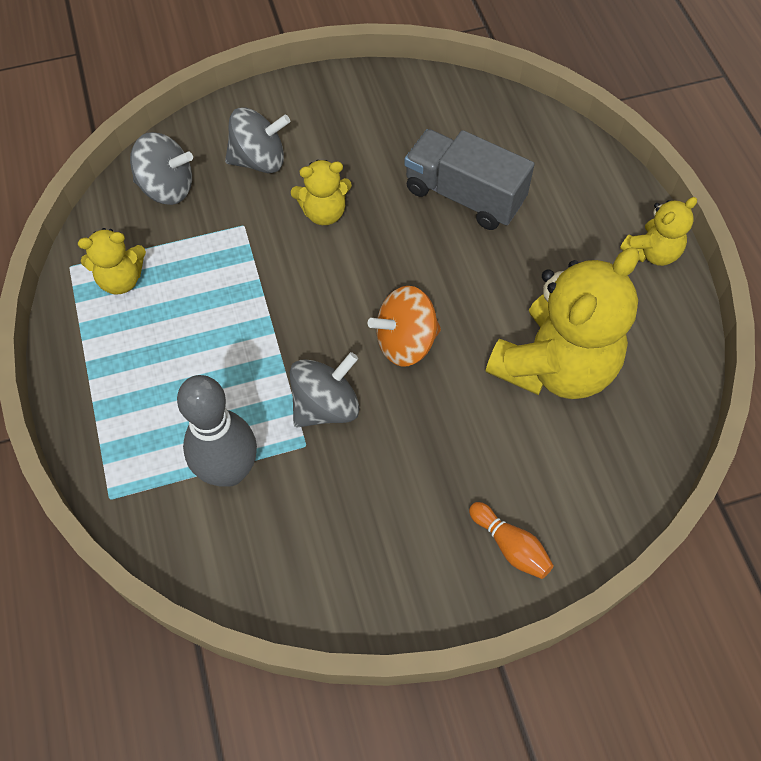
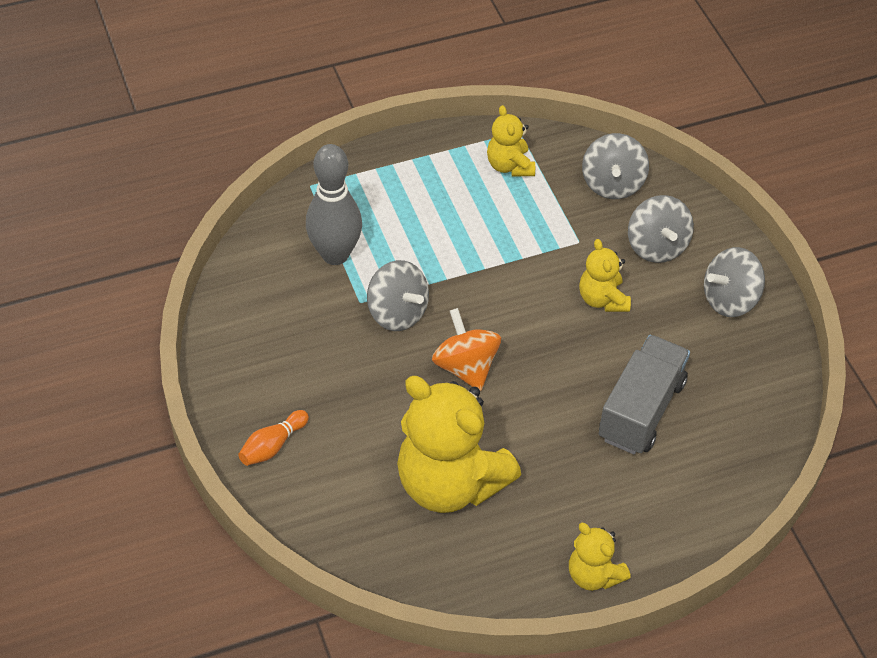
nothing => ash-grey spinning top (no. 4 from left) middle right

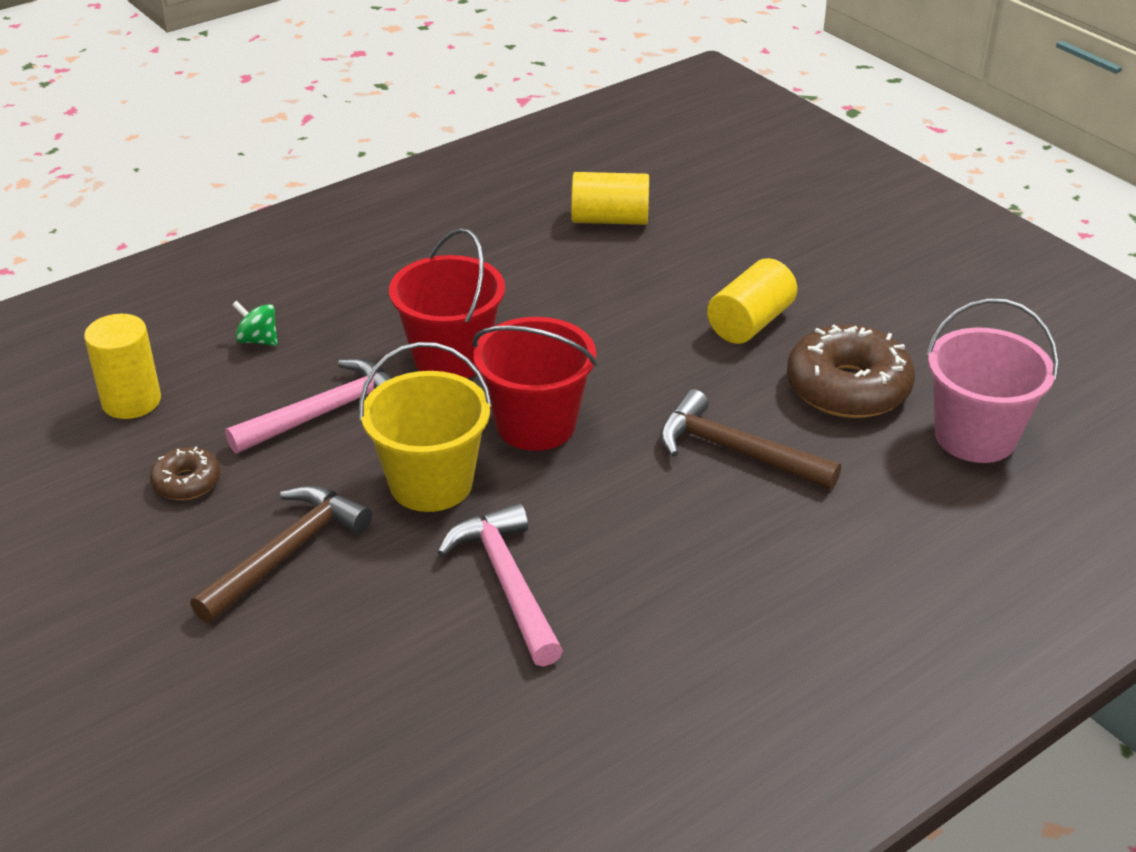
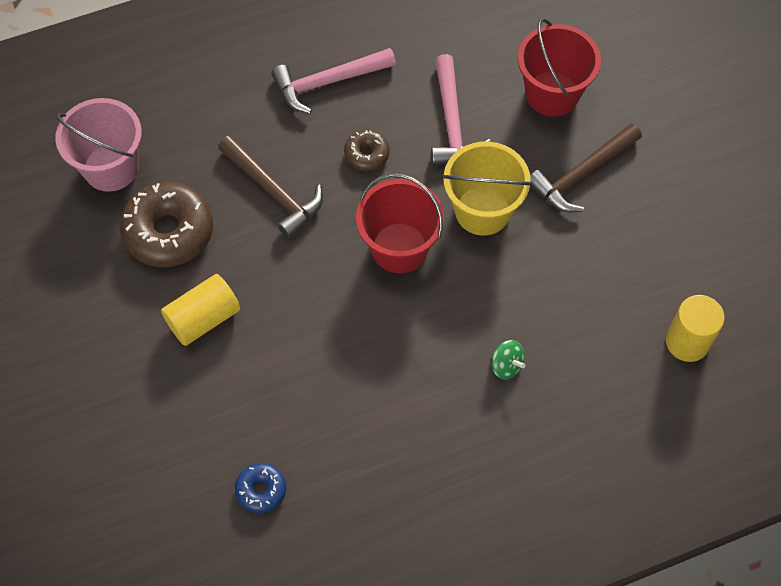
brown doughnut (no. 1 from left in the first image) middle left => brown doughnut (no. 2 from left) top centre, relocated
pink claw hammer (no. 1 from left) middle left => pink claw hammer (no. 1 from left) top centre, relocated
green spinning top middle left => green spinning top centre, relocated
red sand bucket (no. 1 from left in the first image) centre => red sand bucket (no. 2 from left) top right, relocated
yellow solid cylinder (no. 2 from left) top centre => royal blue doughnut bottom left

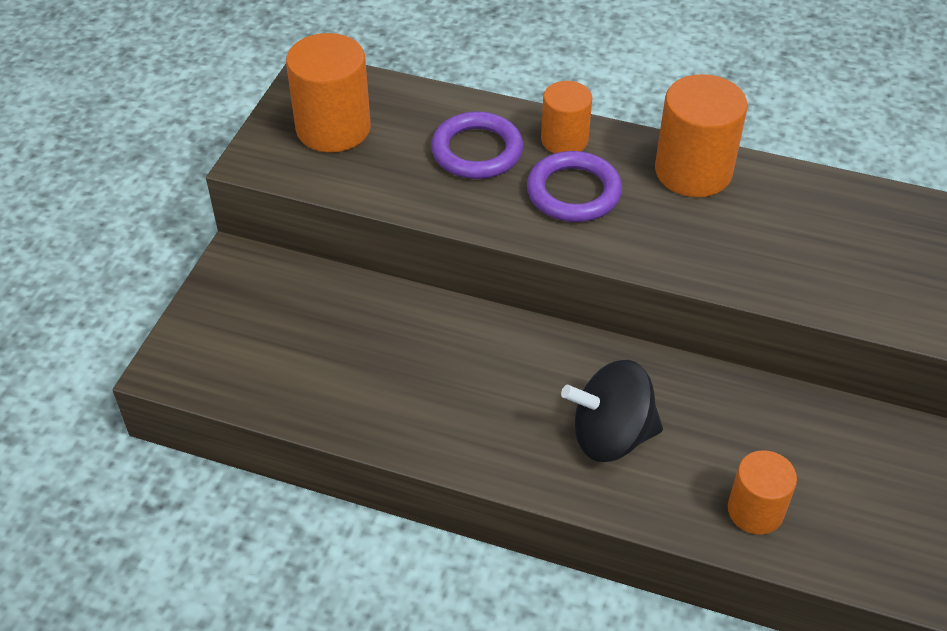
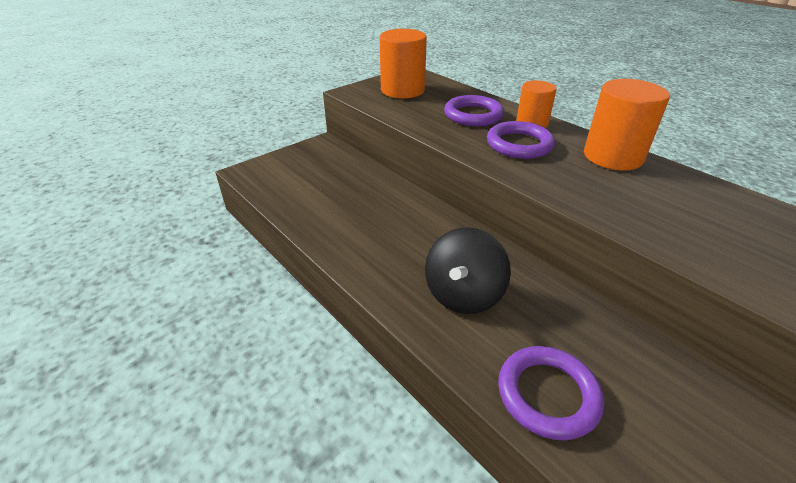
orange solid cylinder (no. 4 from left) bottom right => purple hoop (no. 3 from left) bottom right
jet-black spinning top centre, 90 degrees counterclockwise

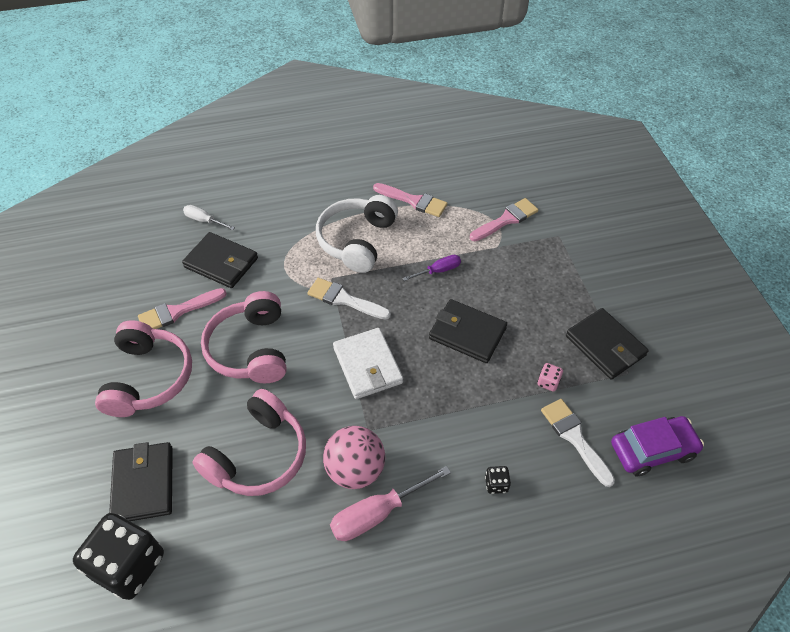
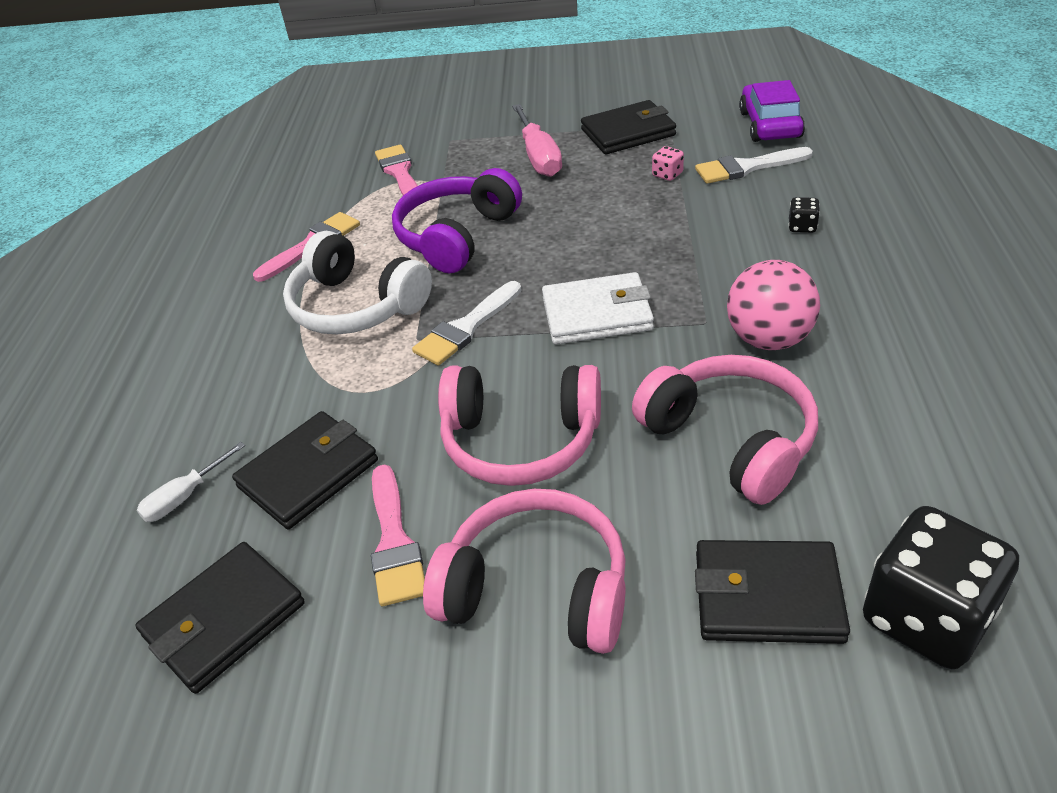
pink hand screwdriver bottom centre => pink hand screwdriver top centre, relocated
jet-black billfold (no. 3 from left in the first image) centre => jet-black billfold (no. 1 from left) bottom left, relocated
purple hand screwdriver centre => purple headphones top centre

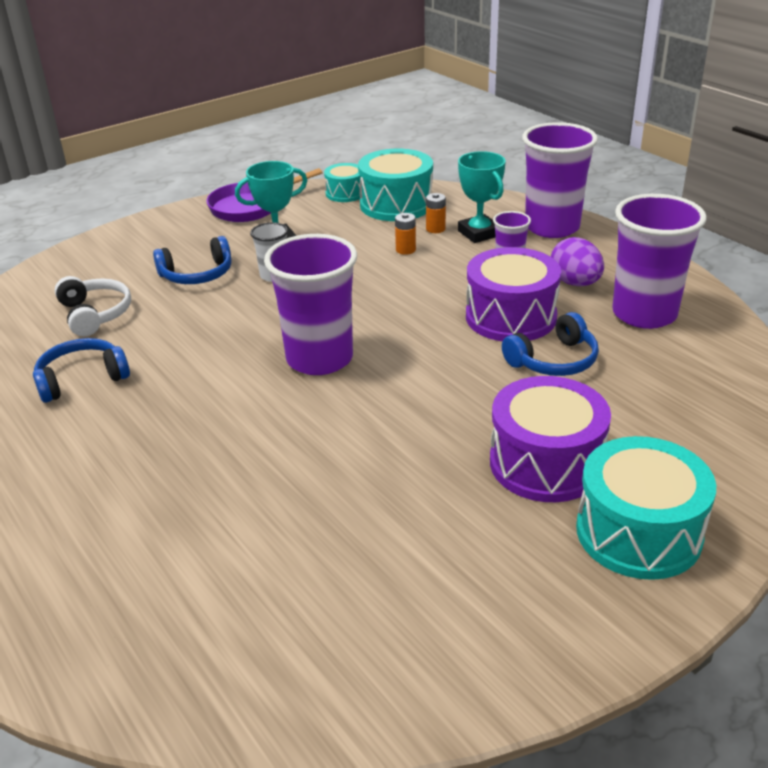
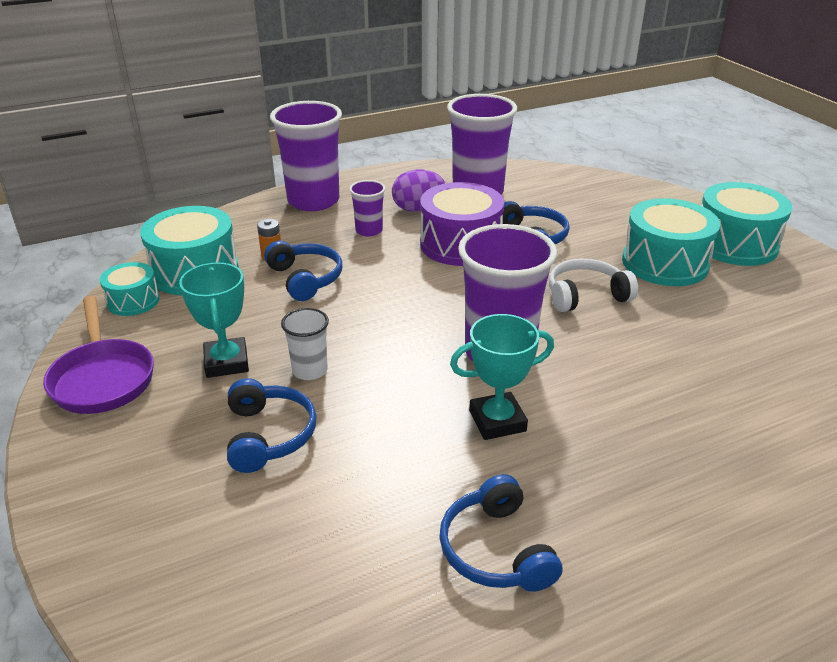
pure white headphones middle left => pure white headphones middle right, relocated
turquoise award cup (no. 2 from left) top centre => turquoise award cup (no. 2 from left) centre, relocated
orange battery (no. 1 from left) top centre => royal blue headphones (no. 2 from left) centre
purple snare drum (no. 2 from left) middle right => turquoise snare drum (no. 3 from left) middle right

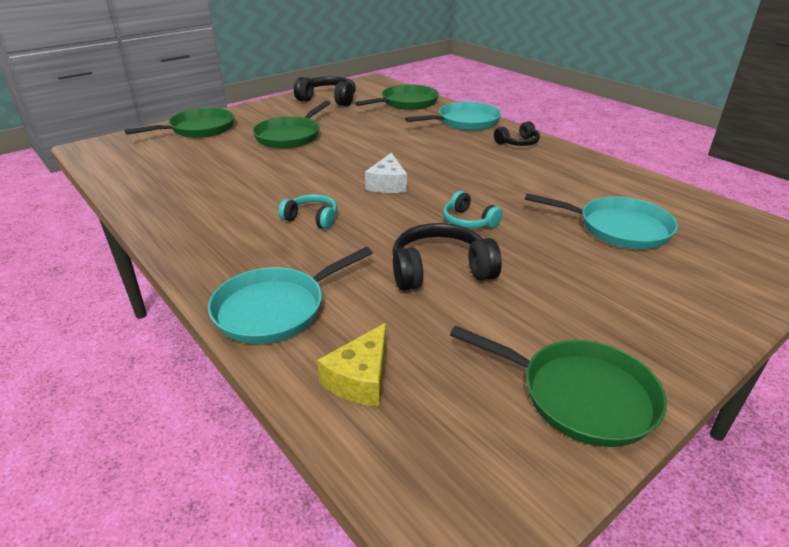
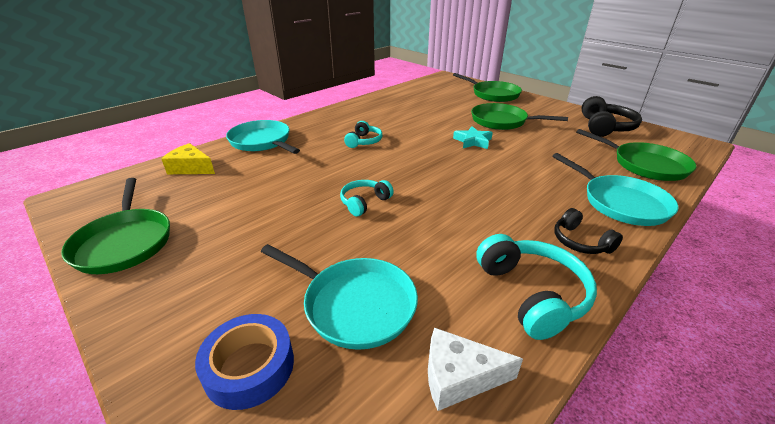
jet-black headphones (no. 2 from left) centre => nothing
nothing => royal blue tape bottom left
nothing => turquoise star top centre
nothing => turquoise headphones (no. 3 from left) bottom right
pure white cheese wedge top centre => pure white cheese wedge bottom centre, relocated
green pan (no. 4 from left in the first image) bottom right => green pan (no. 1 from left) middle left, 45 degrees counterclockwise
turquoise pan (no. 3 from left in the first image) middle right => turquoise pan (no. 2 from left) bottom centre, 75 degrees counterclockwise

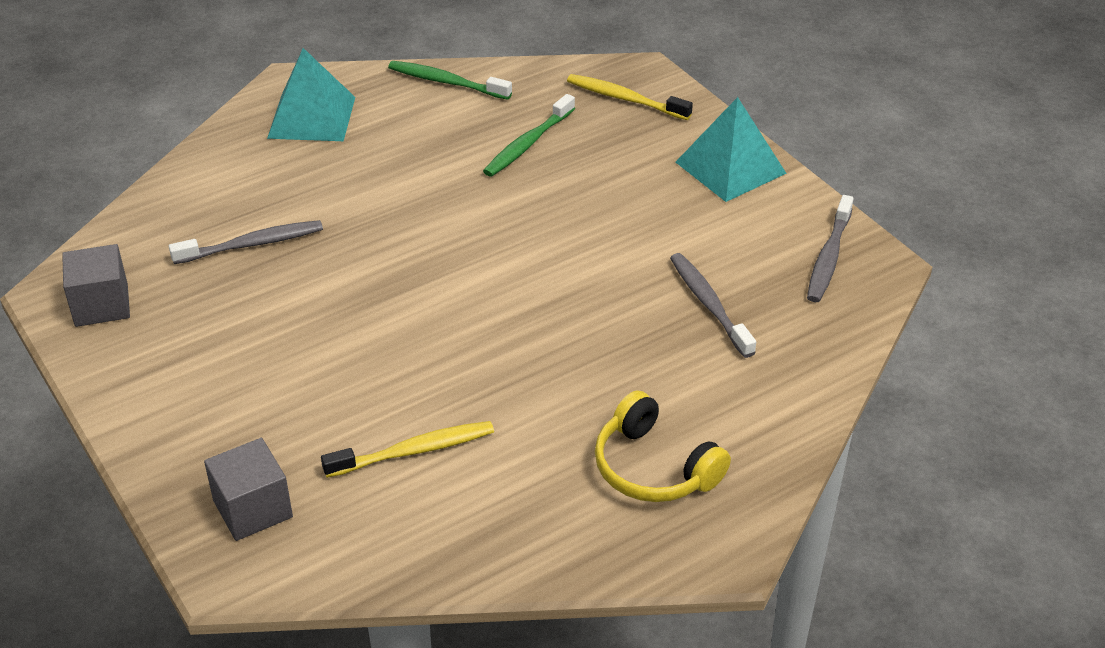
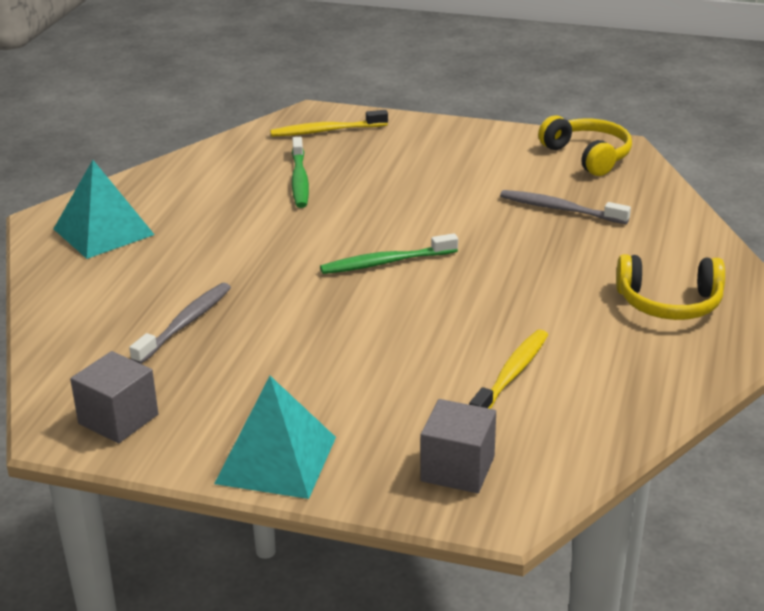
green toothbrush (no. 1 from left in the first image) top centre => green toothbrush (no. 2 from left) centre, relocated
turquoise pyramid (no. 2 from left) top centre => turquoise pyramid (no. 2 from left) bottom centre, relocated
ash-grey toothbrush (no. 3 from left) middle right => yellow headphones (no. 1 from left) top right

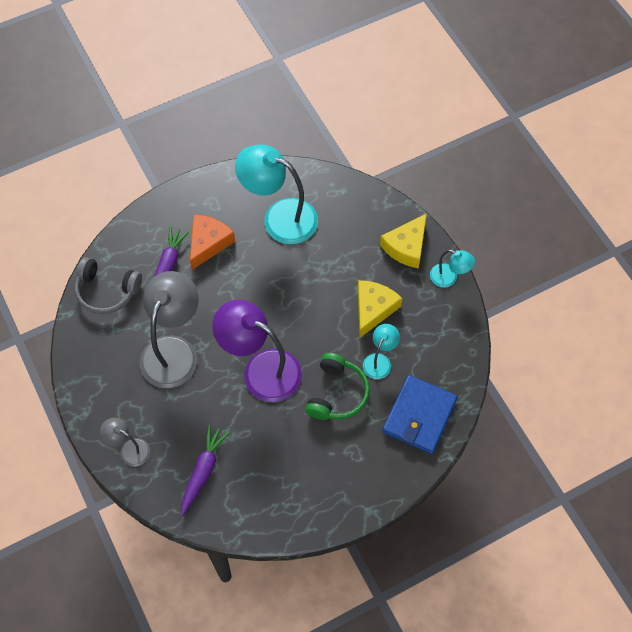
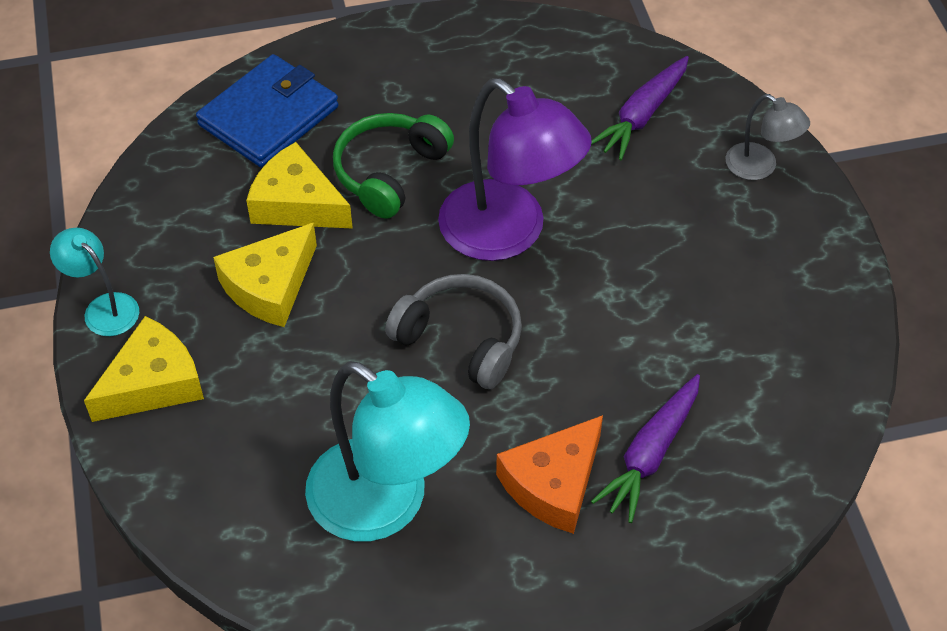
ash-grey reading lamp (no. 2 from left) middle left => nothing
ash-grey headphones middle left => ash-grey headphones centre, relocated
turquoise reading lamp (no. 2 from left) centre => yellow cheese wedge (no. 3 from left) top left

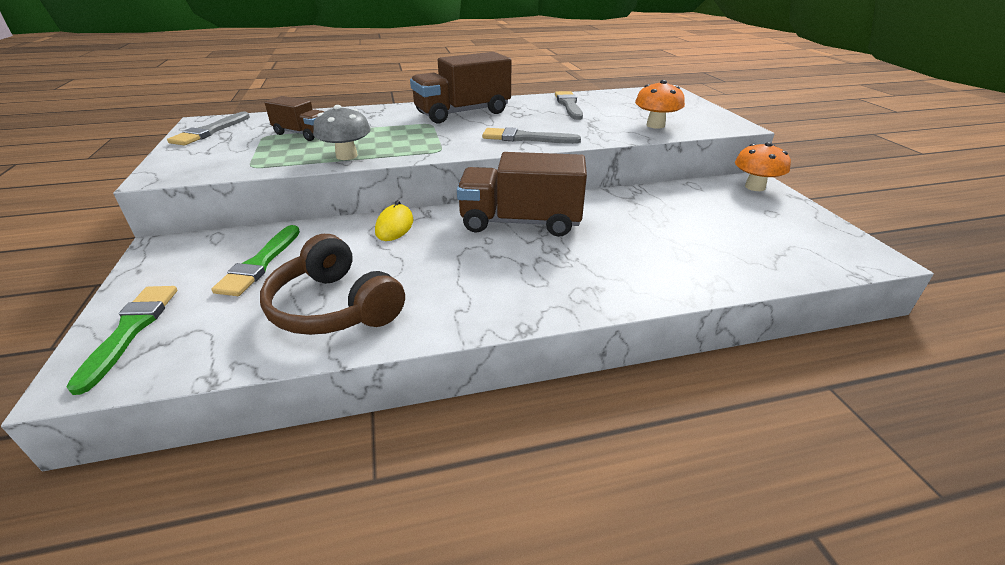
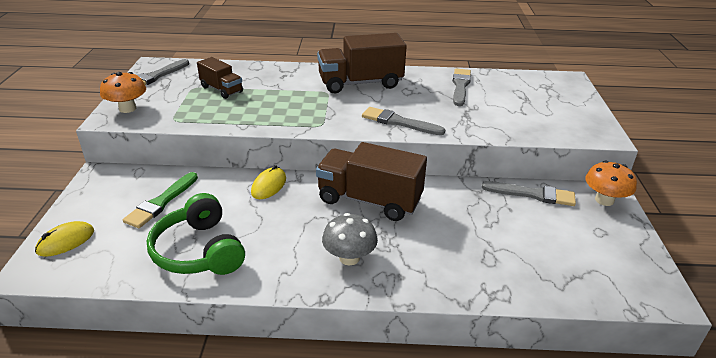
nothing => ash-grey paint brush (no. 4 from left) middle right
ash-grey toadstool top centre => ash-grey toadstool bottom centre, relocated
orange toadstool (no. 1 from left) top centre => orange toadstool (no. 1 from left) top left, relocated
green paint brush (no. 1 from left) middle left => yellow computer mouse (no. 1 from left) bottom left
brown headphones middle left => green headphones middle left

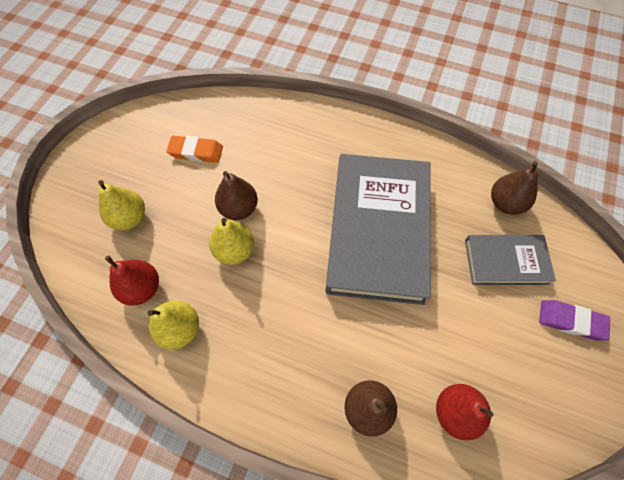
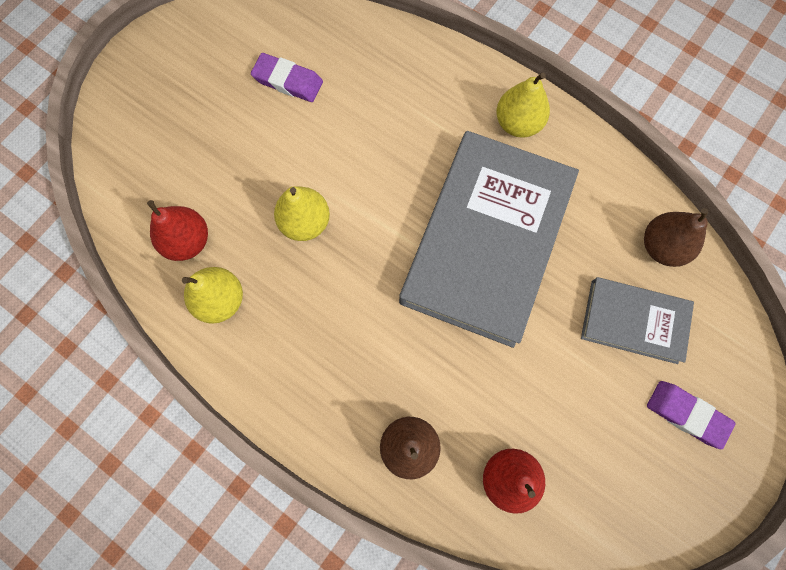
brown pear (no. 1 from left) centre => nothing
yellow pear (no. 1 from left in the first image) middle left => yellow pear (no. 3 from left) top centre, relocated
orange eraser top left => purple eraser (no. 1 from left) top centre

